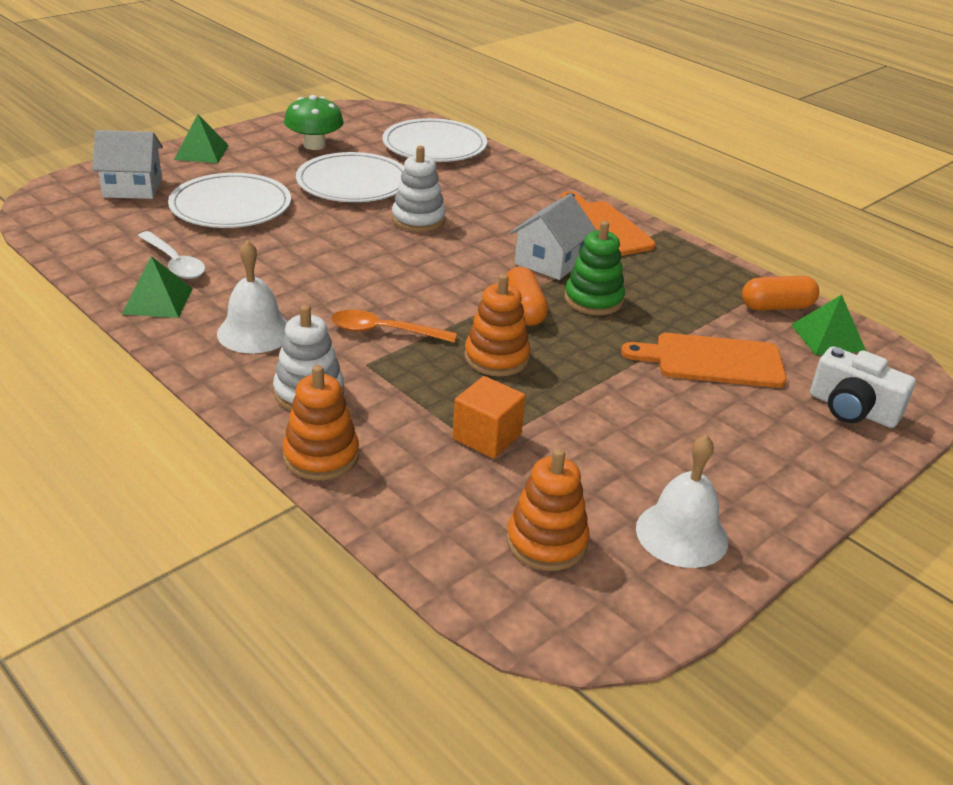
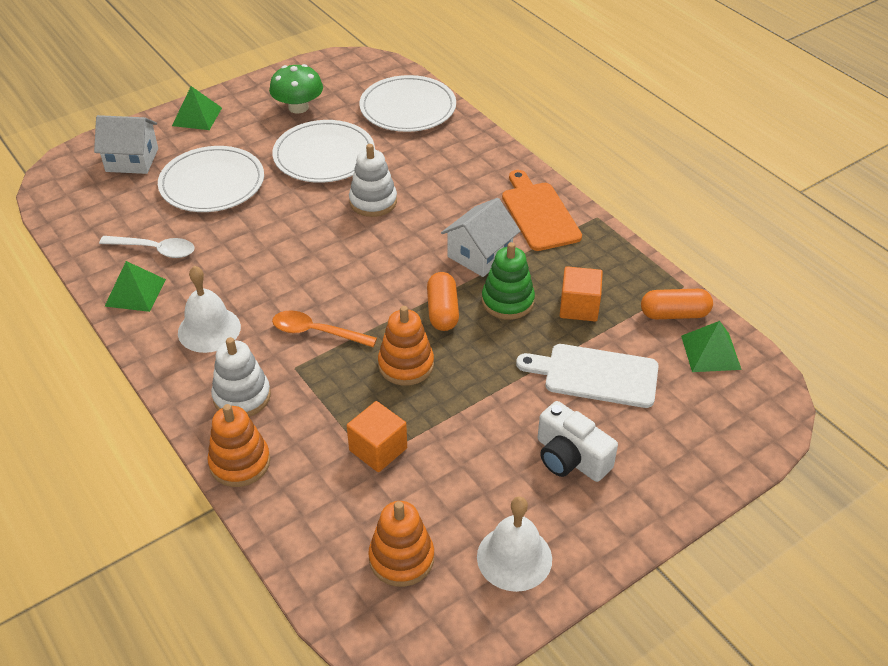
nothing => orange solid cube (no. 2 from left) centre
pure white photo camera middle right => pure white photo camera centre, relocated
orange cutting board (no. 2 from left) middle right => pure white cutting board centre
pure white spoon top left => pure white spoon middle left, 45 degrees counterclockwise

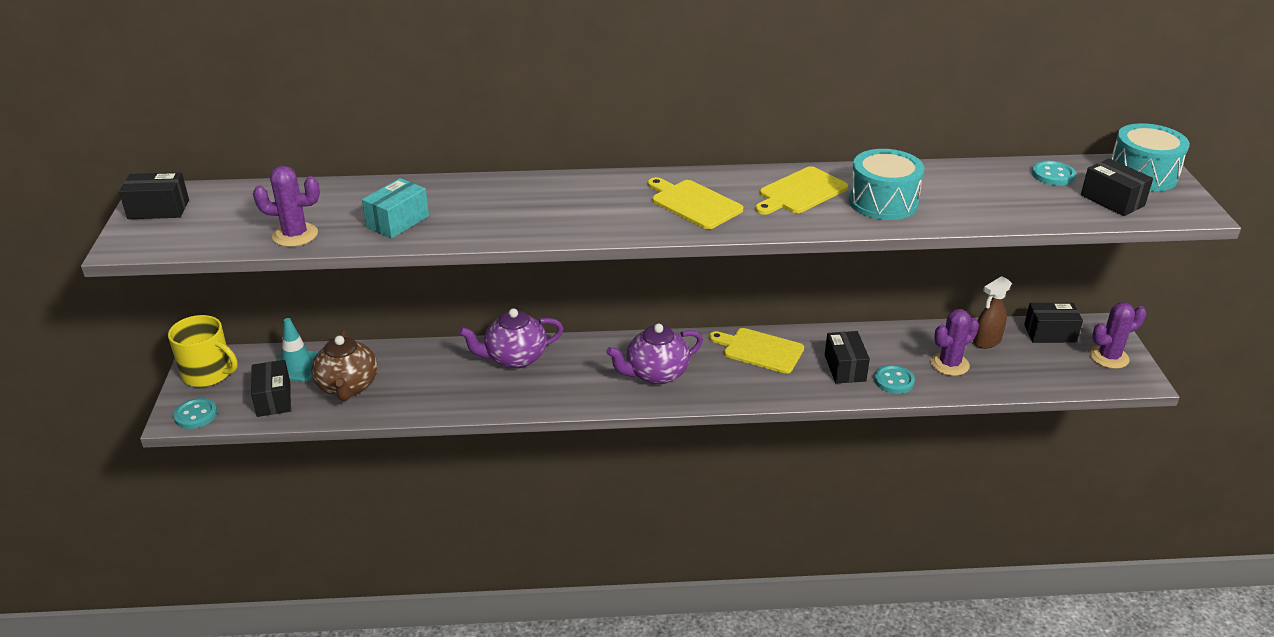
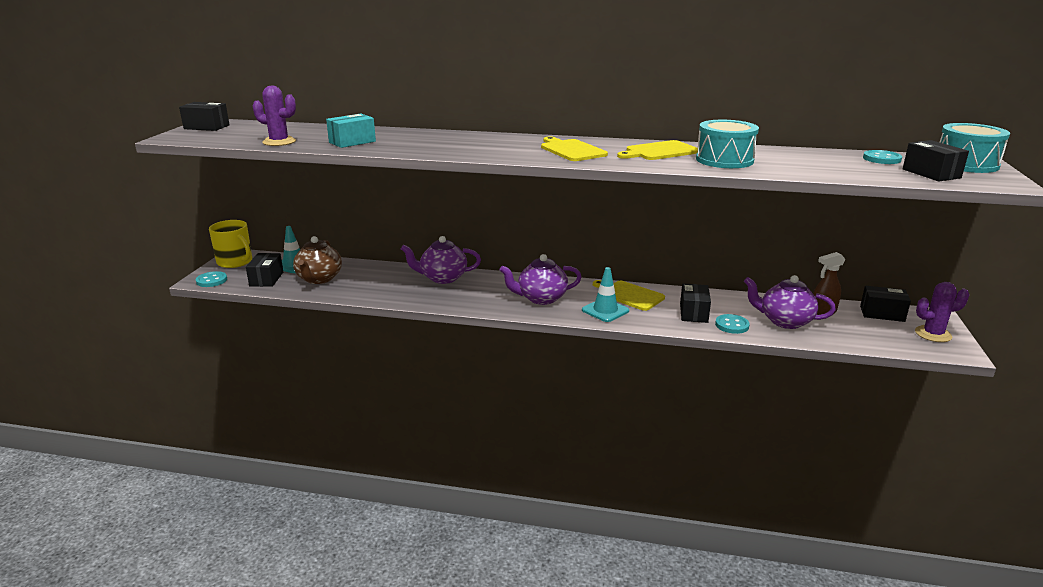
nothing => turquoise safety cone (no. 2 from left) centre
purple saguaro cactus (no. 2 from left) middle right => purple china teapot (no. 3 from left) middle right

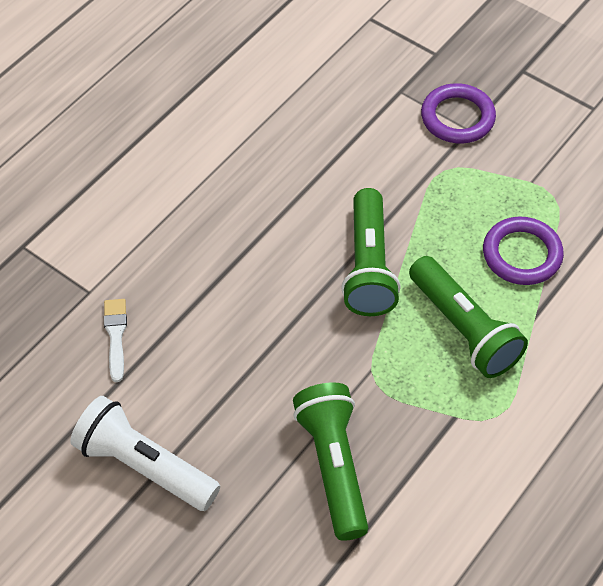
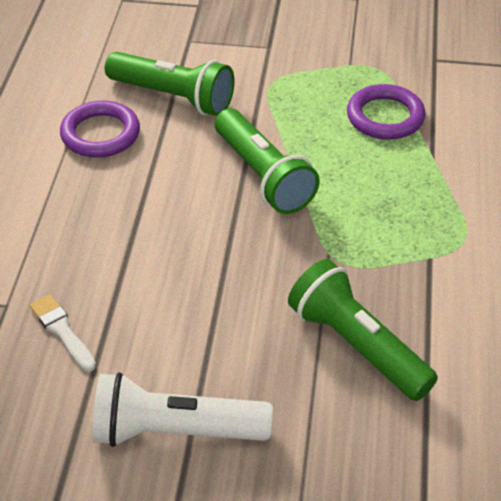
green flashlight (no. 3 from left in the first image) middle right => green flashlight (no. 1 from left) top centre, relocated
purple hoop (no. 1 from left) top right => purple hoop (no. 1 from left) top left, relocated

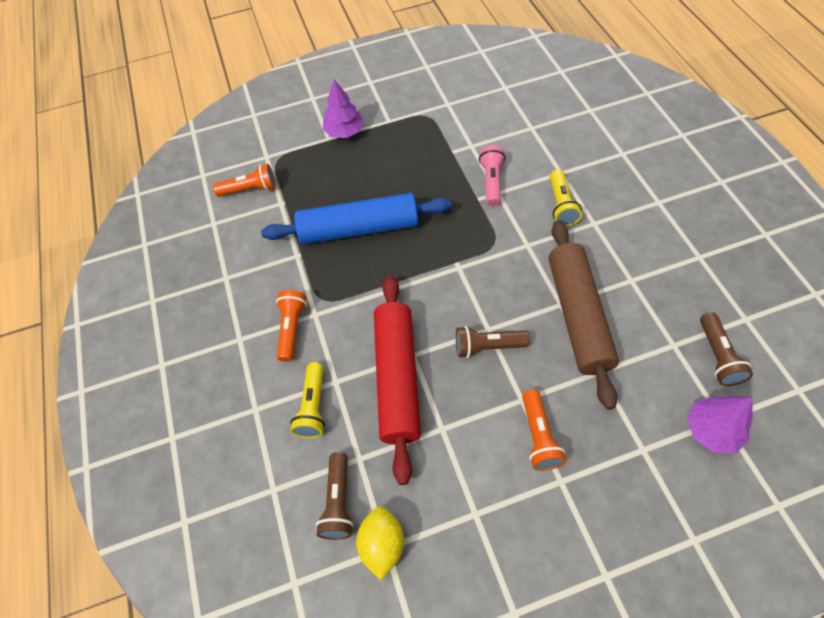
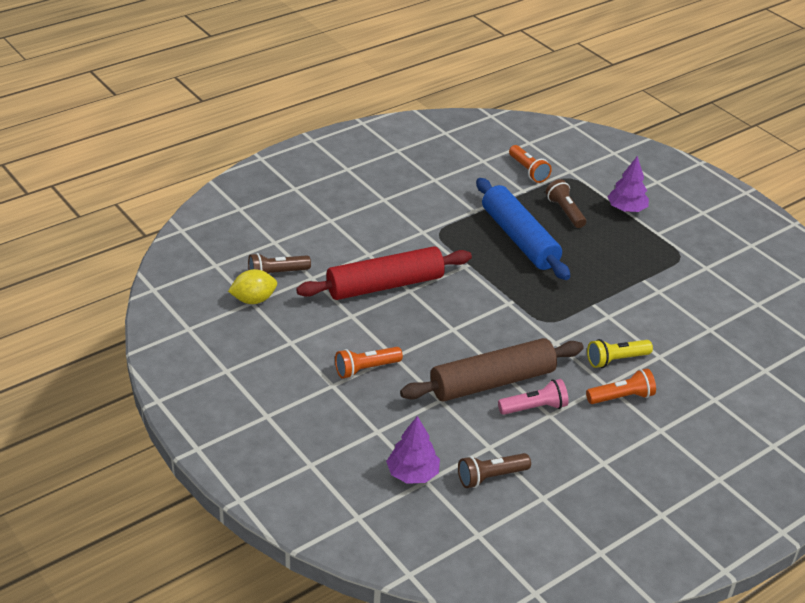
yellow flashlight (no. 1 from left) centre => nothing
orange flashlight (no. 2 from left in the first image) centre => orange flashlight (no. 3 from left) middle right, relocated
brown flashlight (no. 2 from left in the first image) centre => brown flashlight (no. 3 from left) middle right, relocated
pink flashlight top centre => pink flashlight centre, relocated

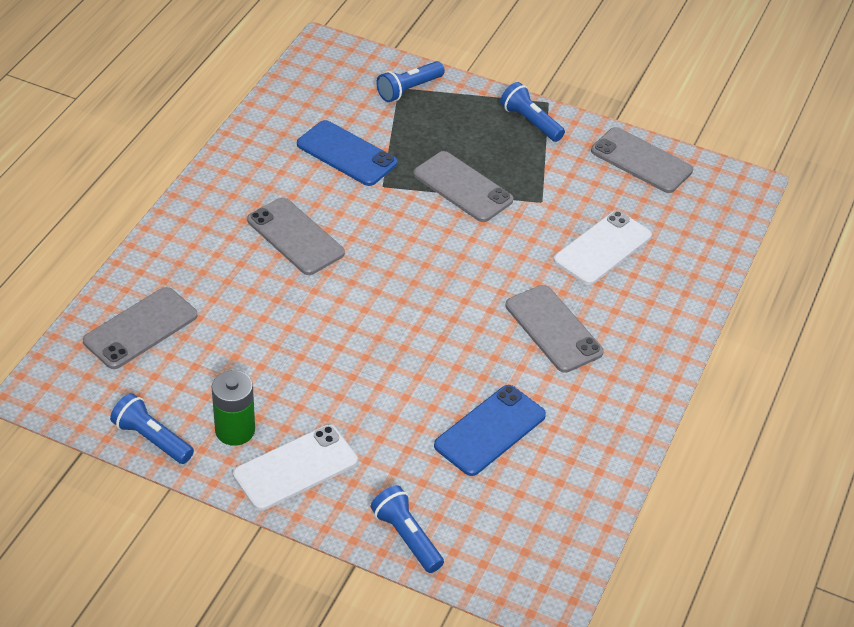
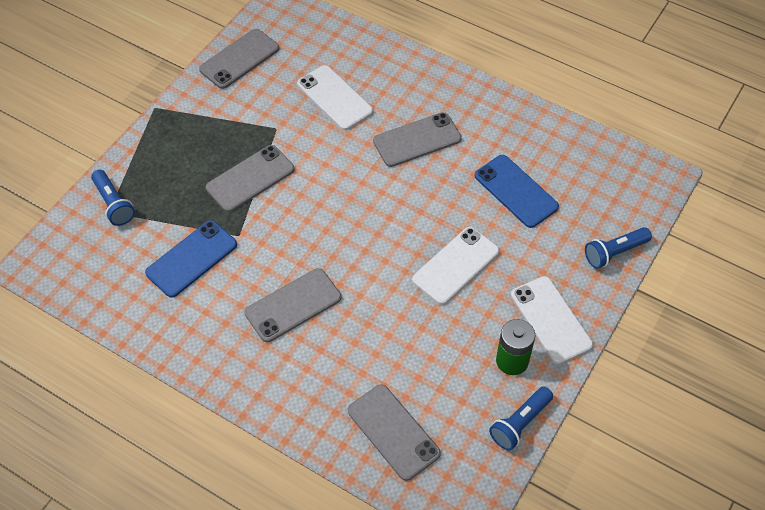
royal blue flashlight (no. 4 from left) top centre => nothing
nothing => pure white phone (no. 2 from left) centre

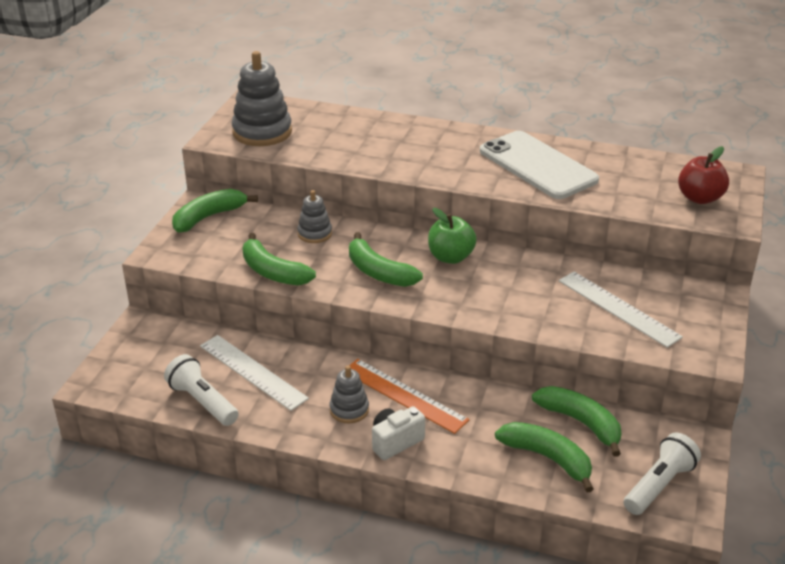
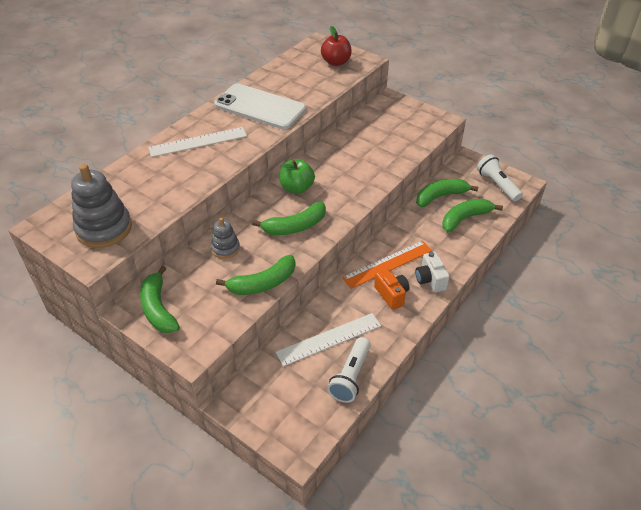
pure white measuring stick (no. 2 from left in the first image) middle right => pure white measuring stick (no. 1 from left) top left, relocated
ash-grey stacking rings (no. 3 from left) bottom centre => orange photo camera centre
pure white flashlight (no. 1 from left) bottom left => pure white flashlight (no. 1 from left) bottom centre, 45 degrees counterclockwise
pure white phone top right => pure white phone top centre, 45 degrees clockwise

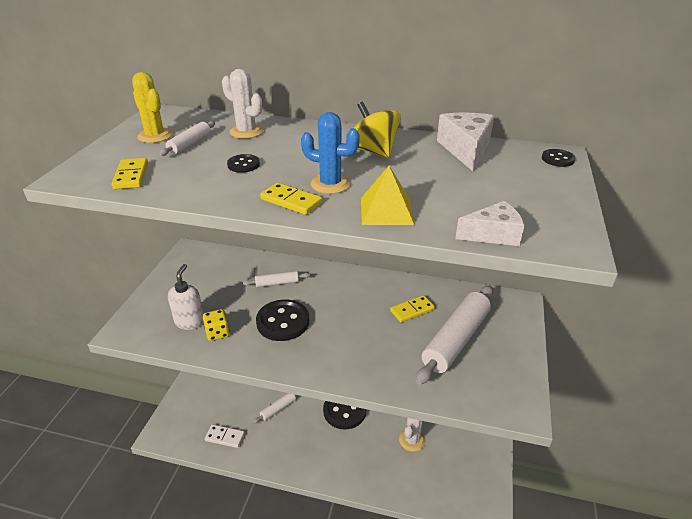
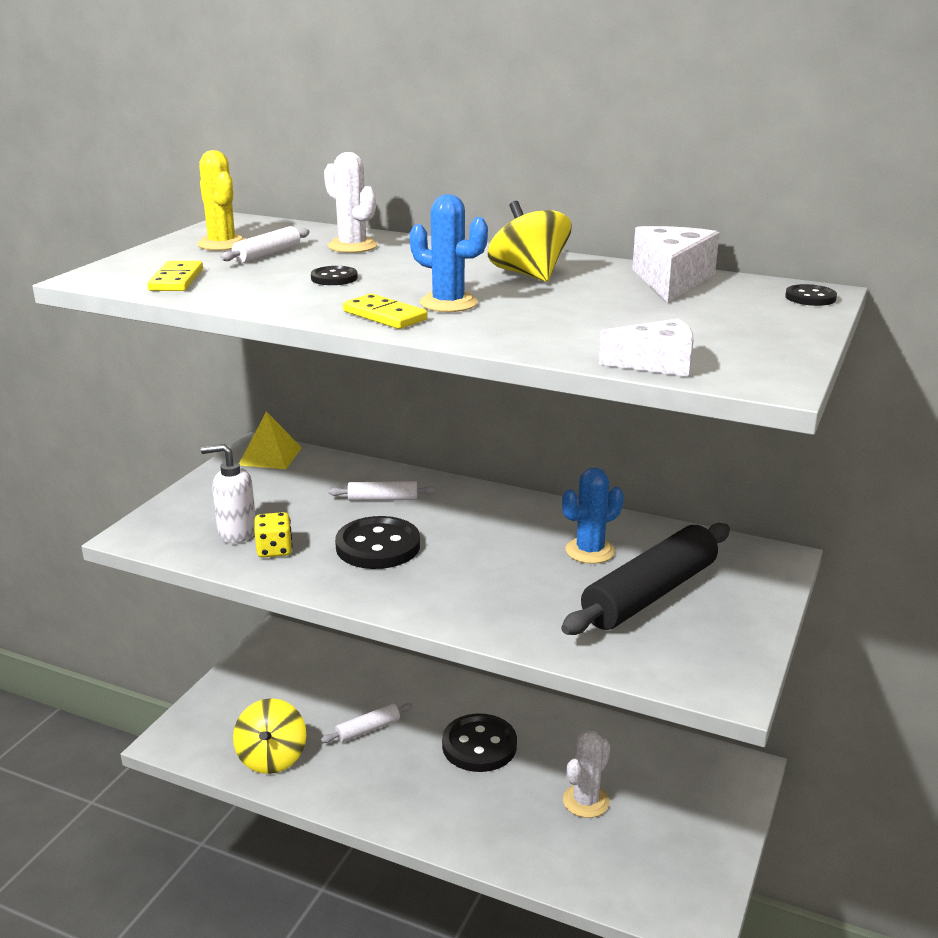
yellow pyramid centre => yellow pyramid middle left, relocated
pure white domino bottom left => yellow spinning top (no. 1 from left) bottom left
yellow domino (no. 3 from left) centre => royal blue saguaro cactus (no. 2 from left) centre
pure white pastry roller (no. 4 from left) centre => jet-black pastry roller middle right
pure white soap dispenser middle left, 105 degrees counterclockwise

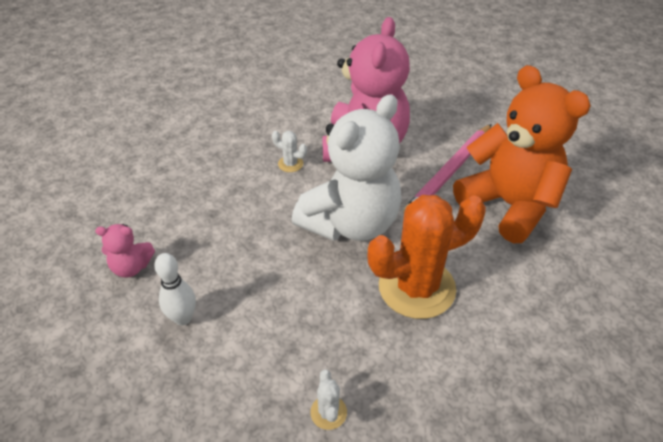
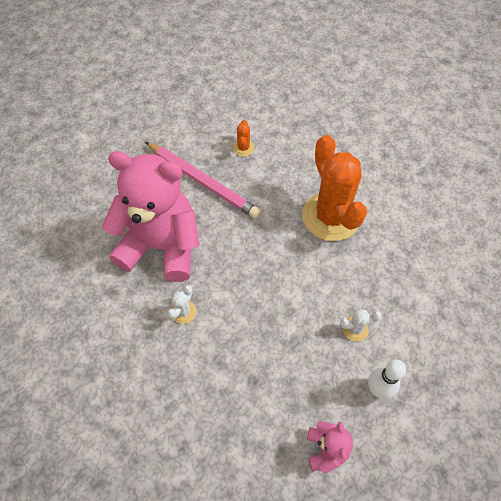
pure white teddy centre => nothing
pure white saguaro cactus (no. 2 from left) bottom centre => pure white saguaro cactus (no. 2 from left) middle right, relocated
orange teddy middle right => orange saguaro cactus (no. 1 from left) top centre

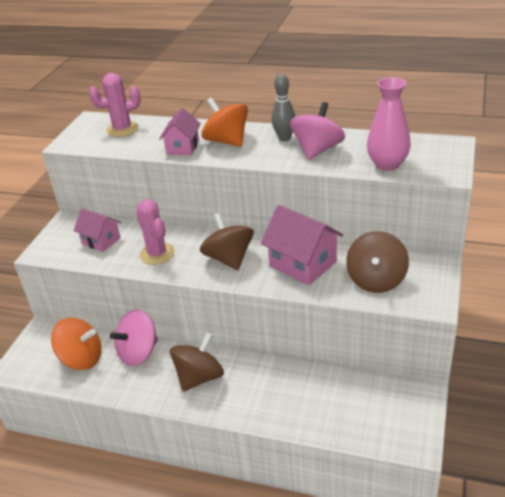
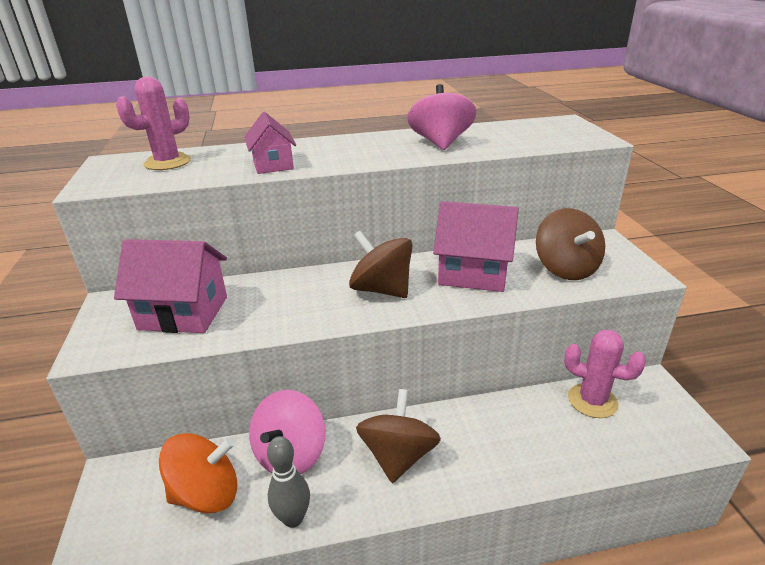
orange spinning top (no. 2 from left) top centre => nothing
pink tall vase top right => nothing
pink saguaro cactus (no. 2 from left) middle left => pink saguaro cactus (no. 2 from left) middle right, relocated
ash-grey bowling pin top centre => ash-grey bowling pin bottom centre, relocated
pink cottage (no. 1 from left) middle left, x1.60

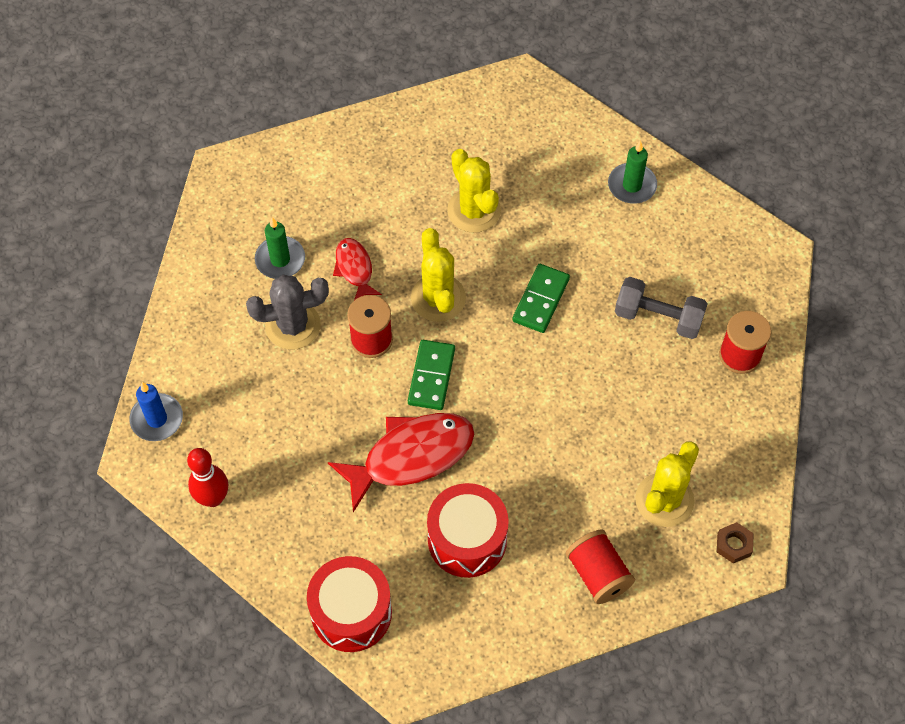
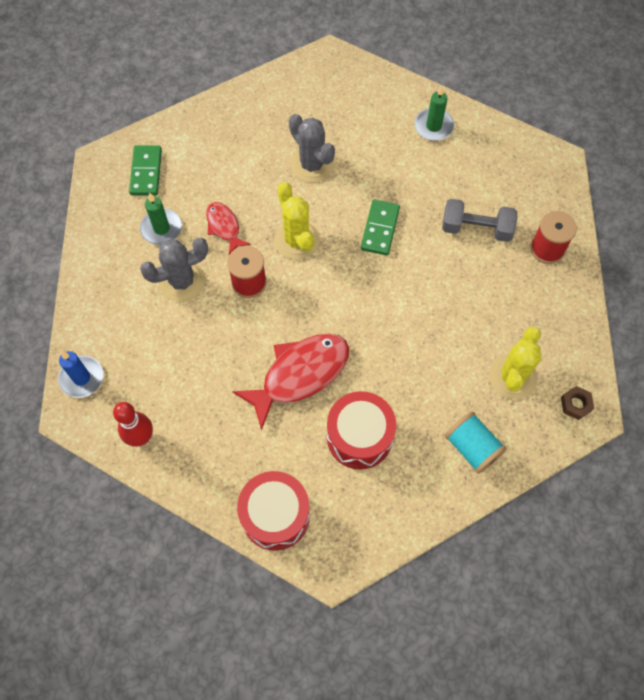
green domino (no. 1 from left) centre => green domino (no. 1 from left) top left, relocated
yellow saguaro cactus (no. 2 from left) top centre => ash-grey saguaro cactus (no. 2 from left) top centre
red bobbin (no. 2 from left) bottom centre => turquoise bobbin middle right

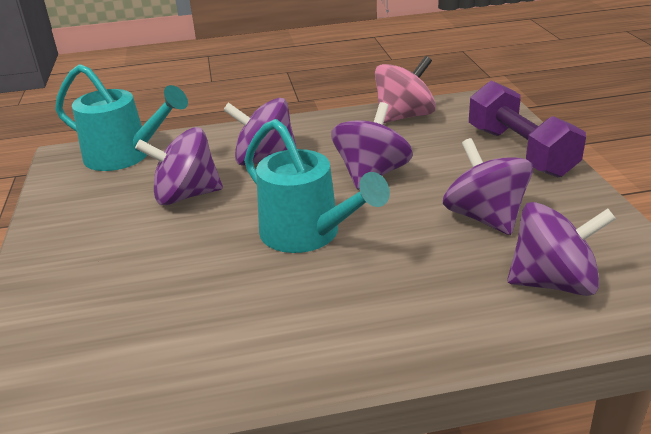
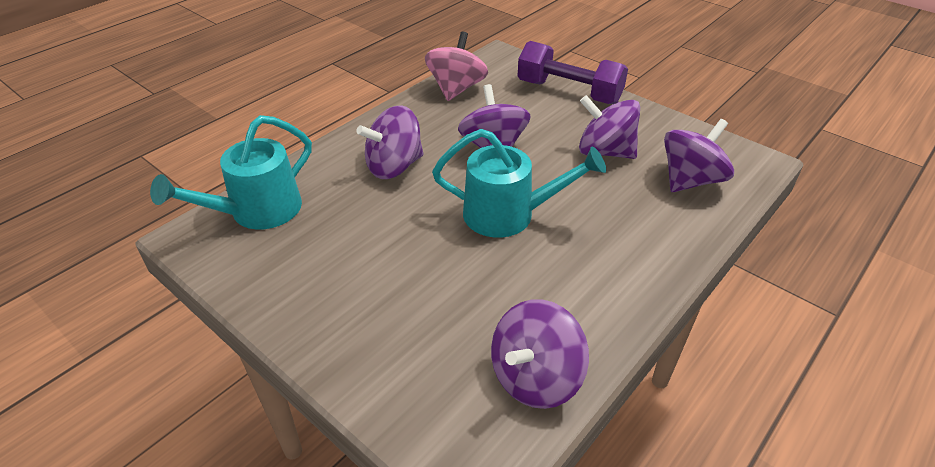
purple spinning top (no. 1 from left in the first image) middle left => purple spinning top (no. 3 from left) bottom centre, relocated
turquoise sprinkling can (no. 1 from left) top left => turquoise sprinkling can (no. 1 from left) middle left, 150 degrees clockwise

